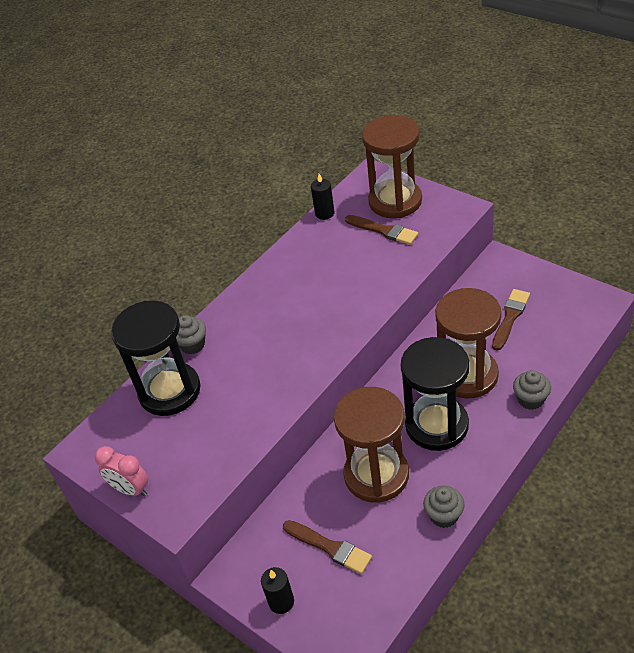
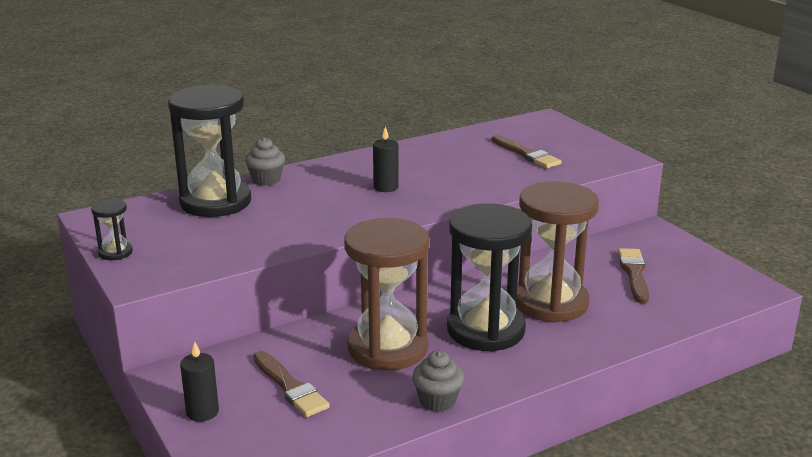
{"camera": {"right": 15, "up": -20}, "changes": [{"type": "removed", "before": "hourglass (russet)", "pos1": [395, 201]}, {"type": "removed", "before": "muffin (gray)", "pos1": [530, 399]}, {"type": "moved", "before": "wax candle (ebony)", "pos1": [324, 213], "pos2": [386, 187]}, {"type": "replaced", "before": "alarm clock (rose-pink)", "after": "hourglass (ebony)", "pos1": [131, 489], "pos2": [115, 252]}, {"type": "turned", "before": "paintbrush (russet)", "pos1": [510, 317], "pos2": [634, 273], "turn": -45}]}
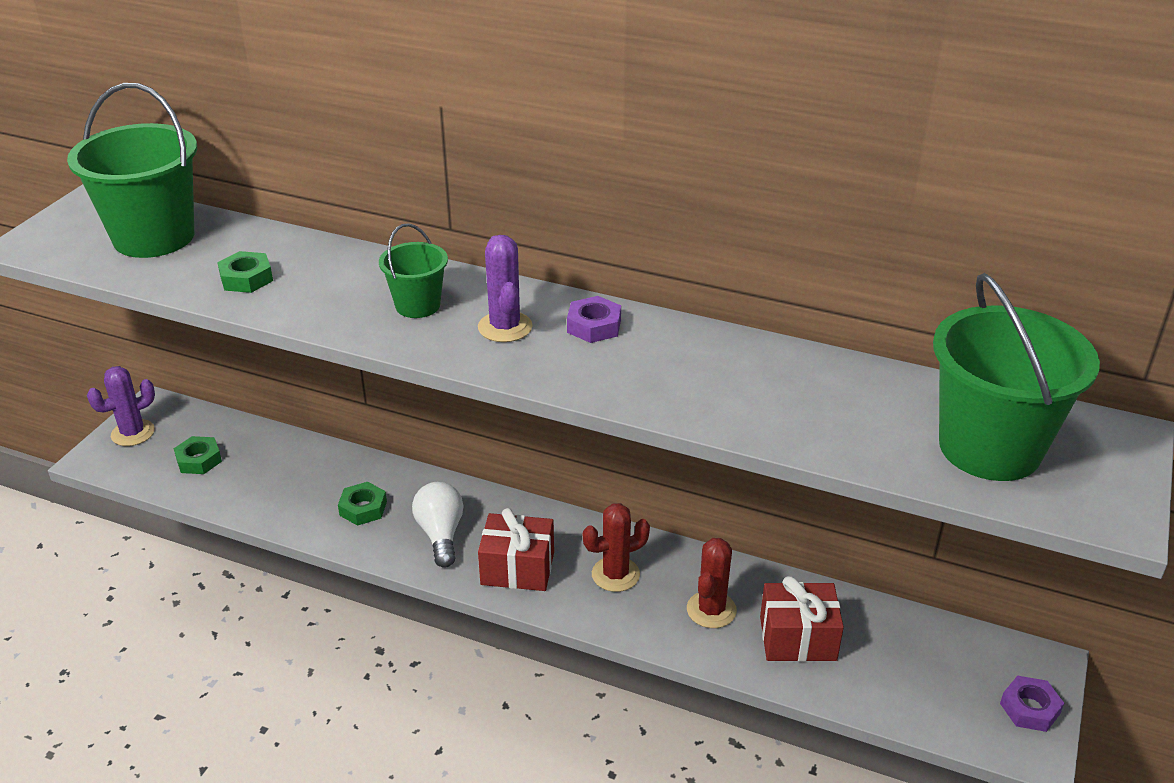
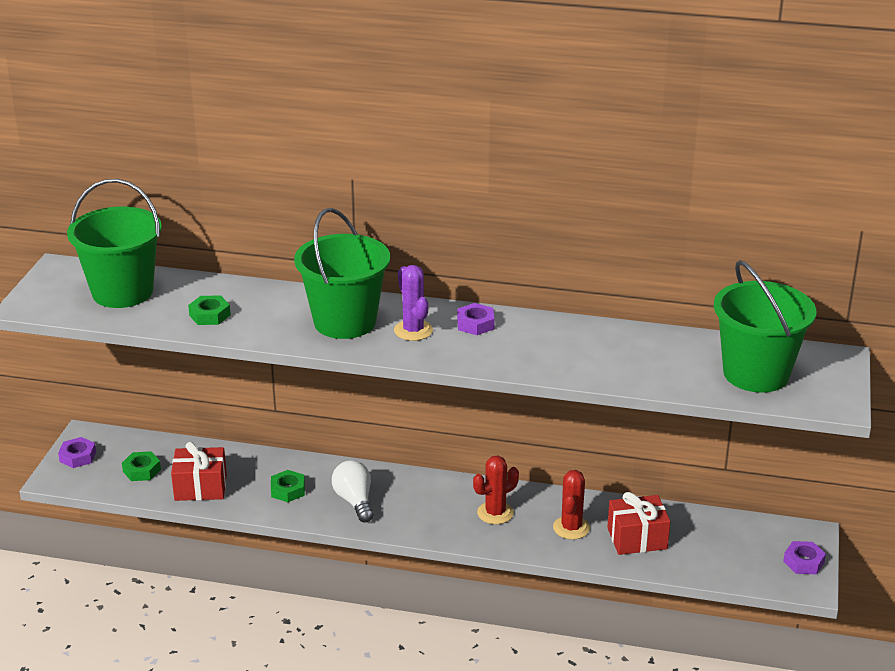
{"camera": {"right": -10, "up": -5}, "changes": [{"type": "moved", "before": "present (scarlet)", "pos1": [517, 568], "pos2": [200, 487]}, {"type": "replaced", "before": "saguaro cactus (royal purple)", "after": "hexagon nut (royal purple)", "pos1": [133, 433], "pos2": [78, 456]}, {"type": "resized", "before": "pail (emerald)", "pos1": [418, 305], "pos2": [345, 322], "scale": 1.92}]}
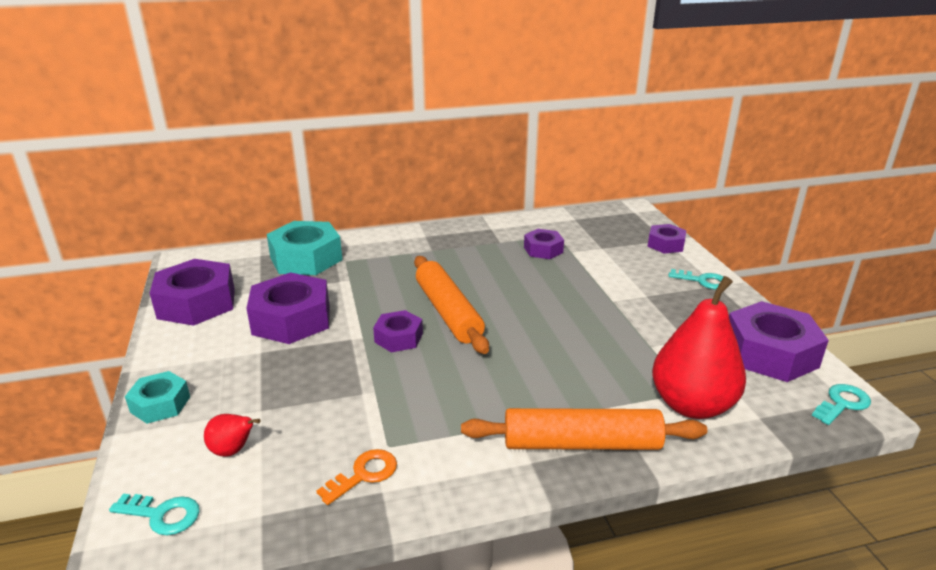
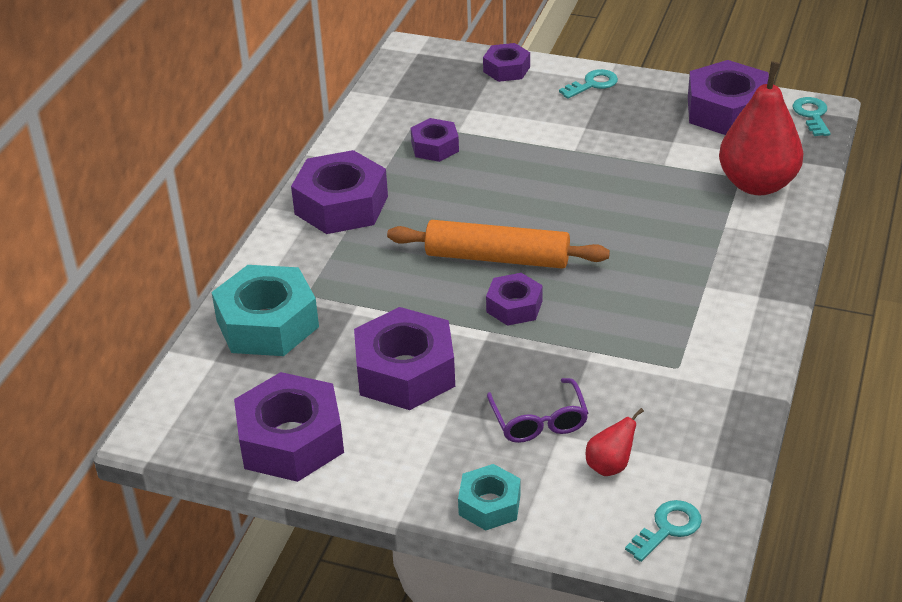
{"camera": {"right": -55, "up": 10}, "changes": [{"type": "removed", "before": "latchkey (orange)", "pos1": [364, 474]}, {"type": "removed", "before": "rolling pin (orange)", "pos1": [581, 443]}, {"type": "added", "after": "hexagon nut (royal purple)", "pos2": [341, 205]}, {"type": "added", "after": "spectacles (royal purple)", "pos2": [538, 420]}]}
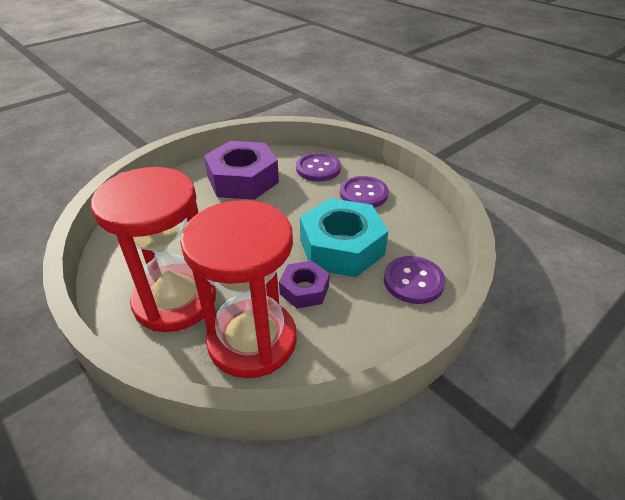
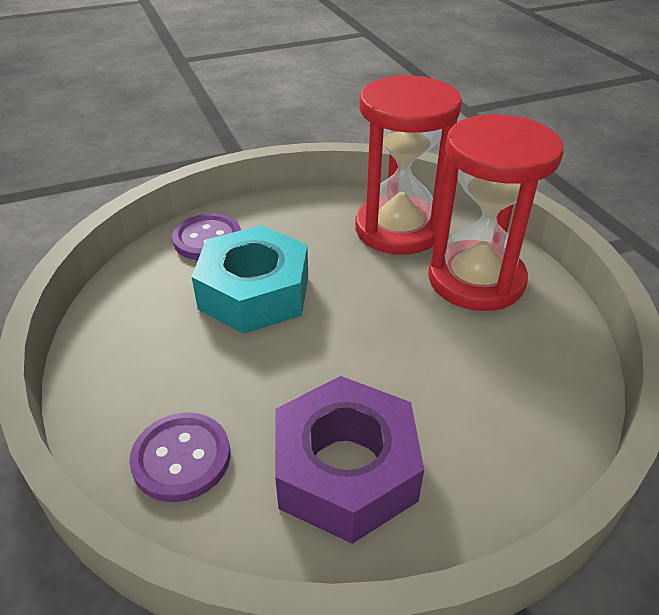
{"camera": {"right": -160, "up": 0}, "changes": [{"type": "removed", "before": "hexagon nut (royal purple)", "pos1": [304, 290]}, {"type": "removed", "before": "shirt button (royal purple)", "pos1": [363, 194]}]}
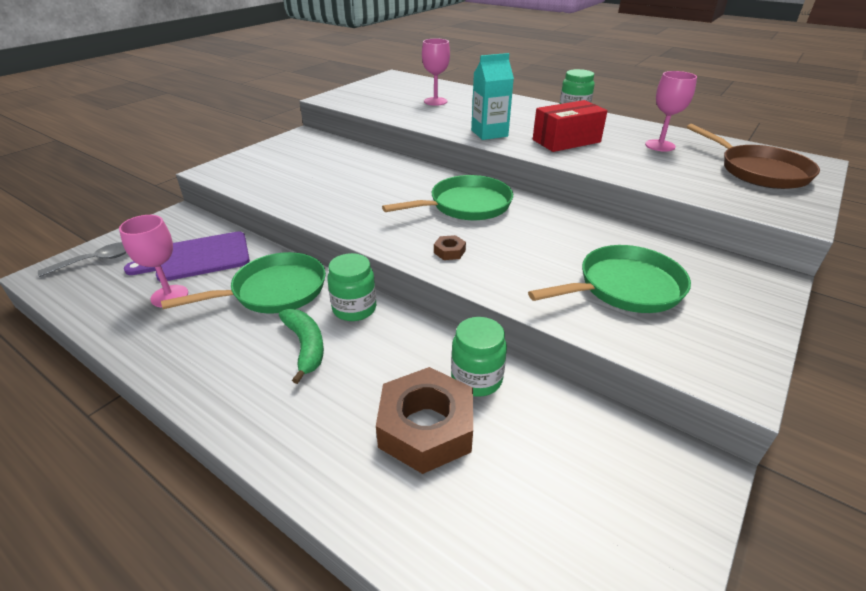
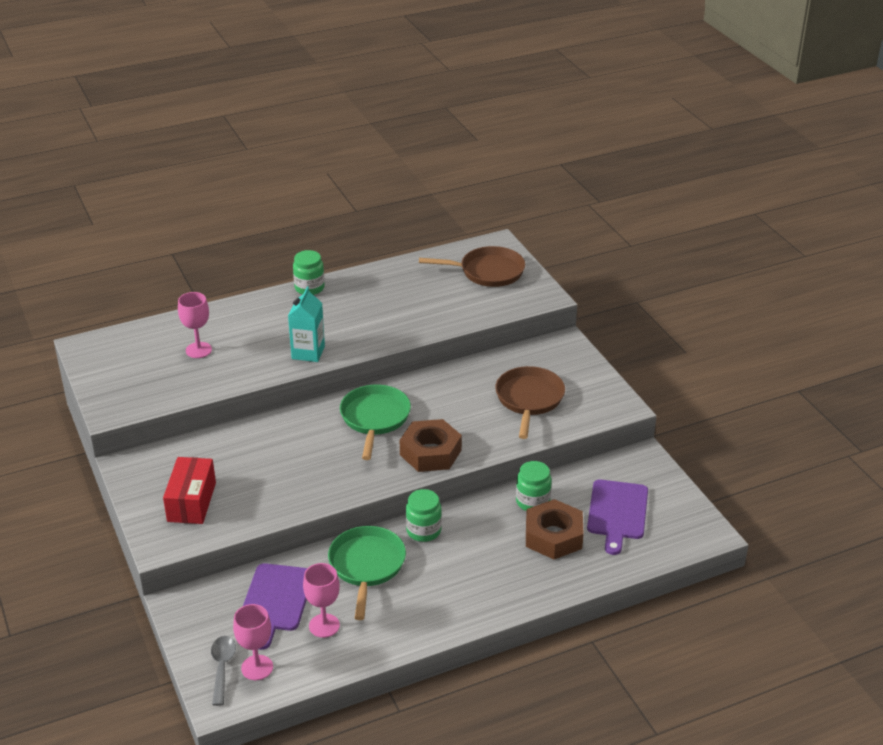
{"camera": {"right": -60, "up": 0}, "changes": [{"type": "removed", "before": "toy banana (emerald)", "pos1": [305, 347]}, {"type": "added", "after": "cutting board (royal purple)", "pos2": [617, 513]}, {"type": "moved", "before": "parcel (scarlet)", "pos1": [566, 141], "pos2": [192, 502]}, {"type": "moved", "before": "goblet (rose-pink)", "pos1": [660, 145], "pos2": [257, 667]}, {"type": "recoloured", "before": "skillet (emerald)", "after": "skillet (russet)", "pos1": [624, 287], "pos2": [529, 400]}, {"type": "resized", "before": "hexagon nut (russet)", "pos1": [449, 251], "pos2": [430, 452], "scale": 2.44}]}
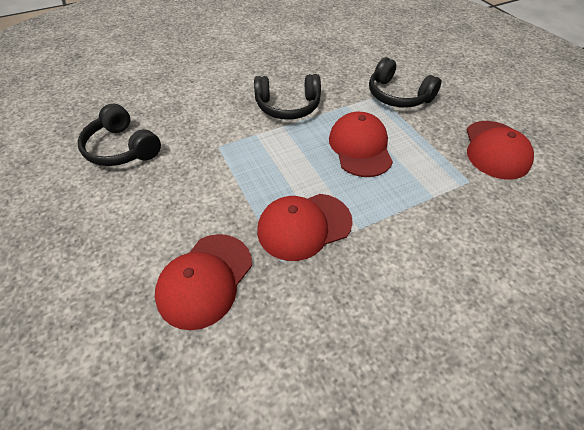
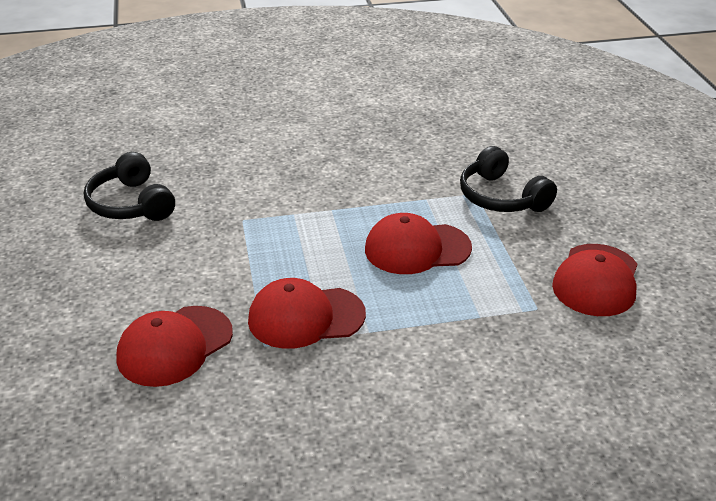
{"camera": {"right": 15, "up": -15}, "changes": [{"type": "removed", "before": "headphones (ebony)", "pos1": [288, 106]}, {"type": "turned", "before": "baseball cap (scarlet)", "pos1": [360, 147], "pos2": [417, 249], "turn": -105}]}
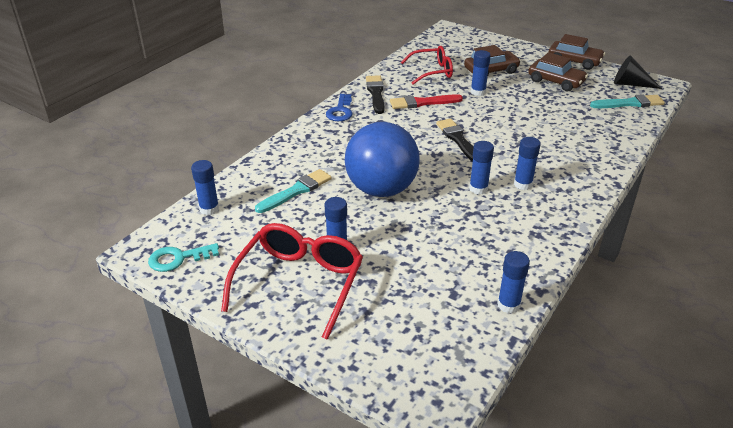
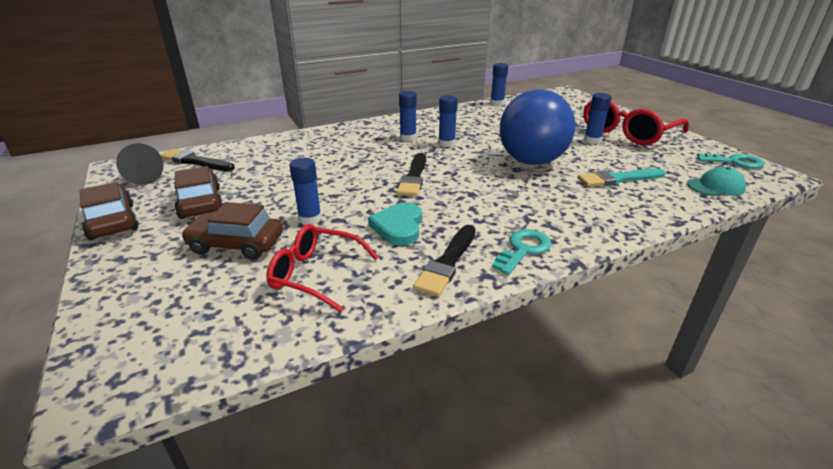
{"camera": {"right": -150, "up": -5}, "changes": [{"type": "replaced", "before": "stick of glue (cobalt)", "after": "baseball cap (turquoise)", "pos1": [209, 209], "pos2": [715, 186]}, {"type": "replaced", "before": "paintbrush (scarlet)", "after": "love heart (turquoise)", "pos1": [422, 103], "pos2": [398, 227]}, {"type": "recoloured", "before": "latchkey (cobalt)", "after": "latchkey (turquoise)", "pos1": [340, 111], "pos2": [523, 249]}, {"type": "recoloured", "before": "paintbrush (turquoise)", "after": "paintbrush (ebony)", "pos1": [629, 103], "pos2": [195, 161]}]}
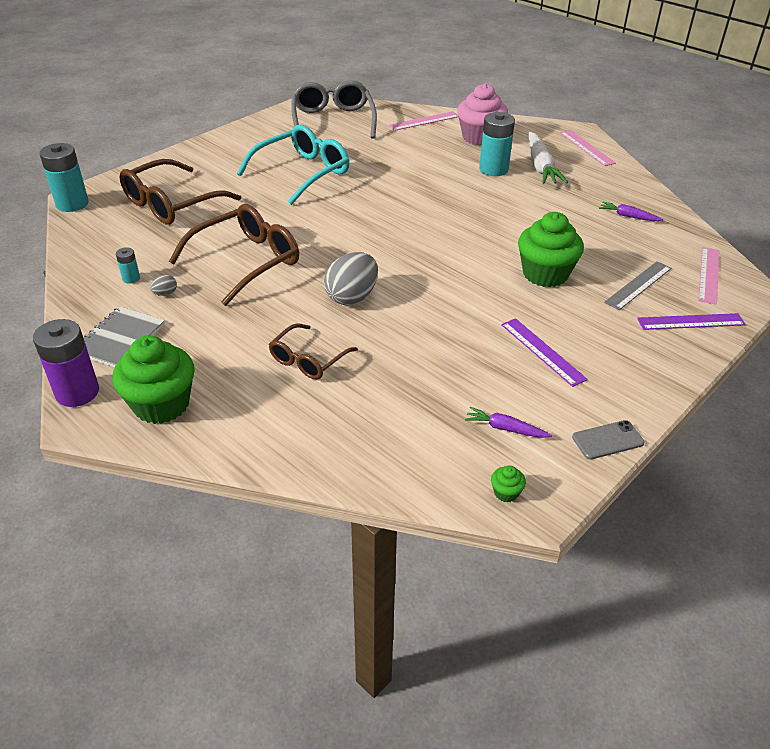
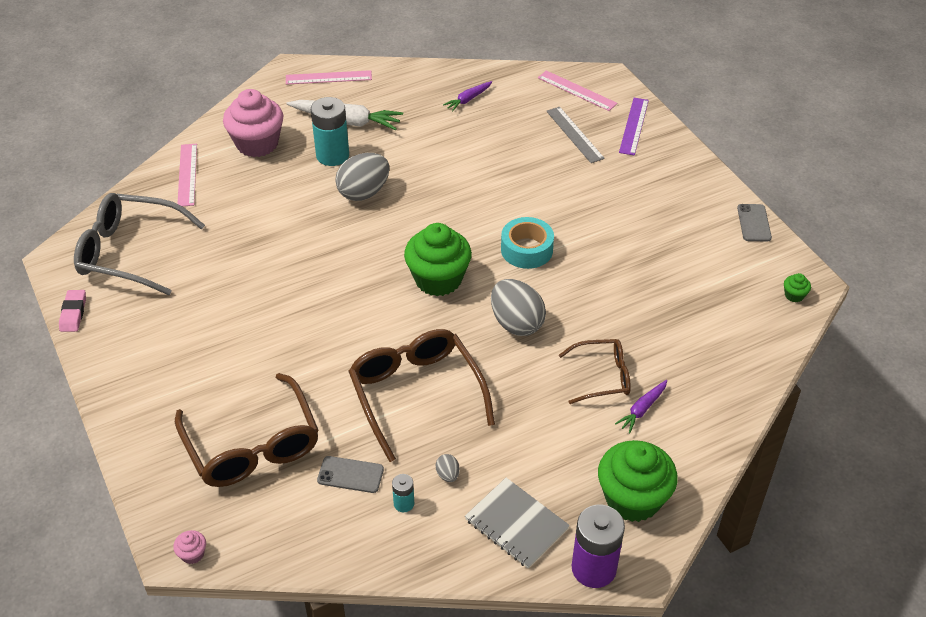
{"camera": {"right": -70, "up": 5}, "changes": [{"type": "removed", "before": "spectacles (turquoise)", "pos1": [302, 173]}, {"type": "removed", "before": "measuring stick (royal purple)", "pos1": [542, 351]}, {"type": "added", "after": "pencil eraser (rose-pink)", "pos2": [73, 313]}, {"type": "added", "after": "smartphone (gray)", "pos2": [350, 475]}, {"type": "added", "after": "toy egg (gray)", "pos2": [364, 192]}, {"type": "added", "after": "roll of tape (turquoise)", "pos2": [526, 250]}, {"type": "moved", "before": "carrot (royal purple)", "pos1": [505, 428], "pos2": [642, 409]}, {"type": "moved", "before": "muffin (emerald)", "pos1": [545, 274], "pos2": [438, 279]}, {"type": "replaced", "before": "battery (turquoise)", "after": "muffin (rose-pink)", "pos1": [72, 204], "pos2": [192, 554]}, {"type": "turned", "before": "spectacles (russet)", "pos1": [308, 360], "pos2": [602, 377], "turn": -60}]}
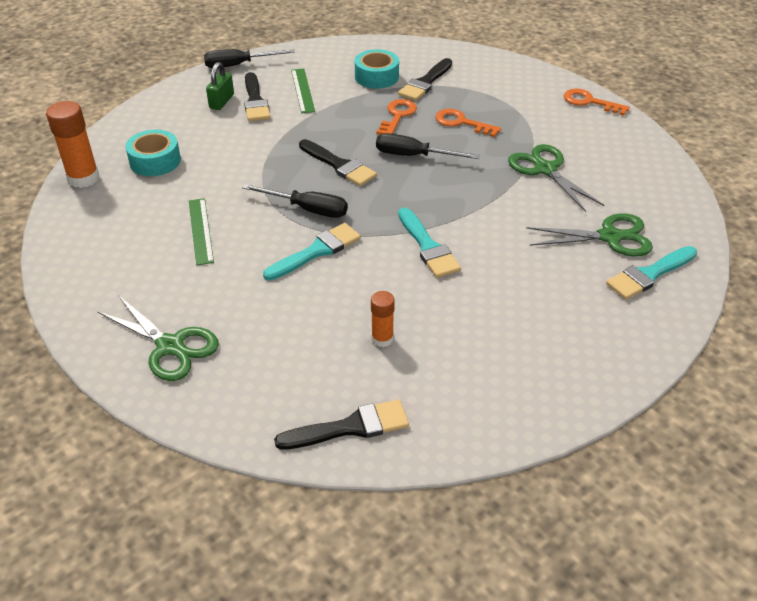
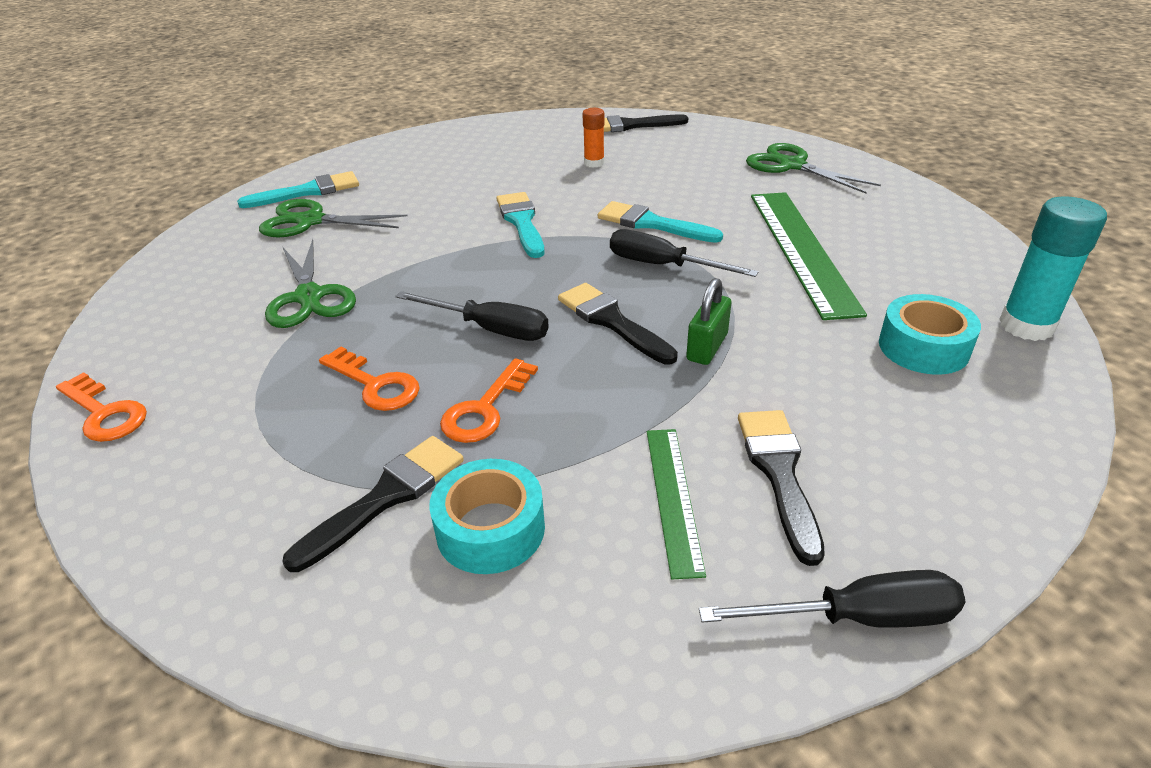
{"camera": {"right": -170, "up": -5}, "changes": [{"type": "moved", "before": "lock (emerald)", "pos1": [221, 101], "pos2": [707, 347]}, {"type": "recoloured", "before": "stick of glue (orange)", "after": "stick of glue (turquoise)", "pos1": [83, 178], "pos2": [1026, 326]}, {"type": "turned", "before": "paintbrush (turquoise)", "pos1": [316, 251], "pos2": [652, 224], "turn": 60}, {"type": "resized", "before": "measuring stick (emerald)", "pos1": [201, 230], "pos2": [801, 250], "scale": 1.85}]}
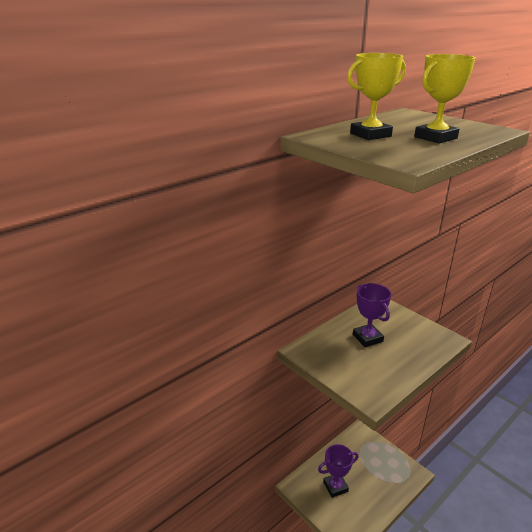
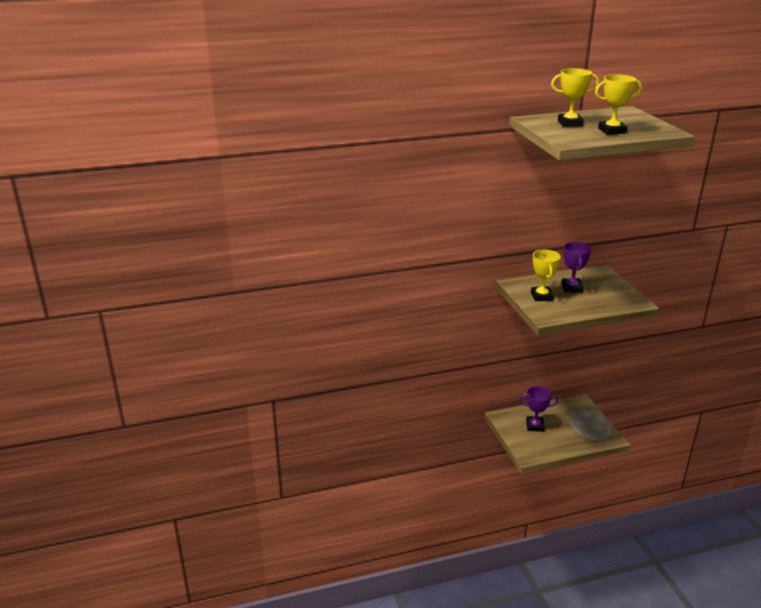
{"camera": {"right": 25, "up": 0}, "changes": [{"type": "added", "after": "award cup (golden)", "pos2": [541, 296]}]}
